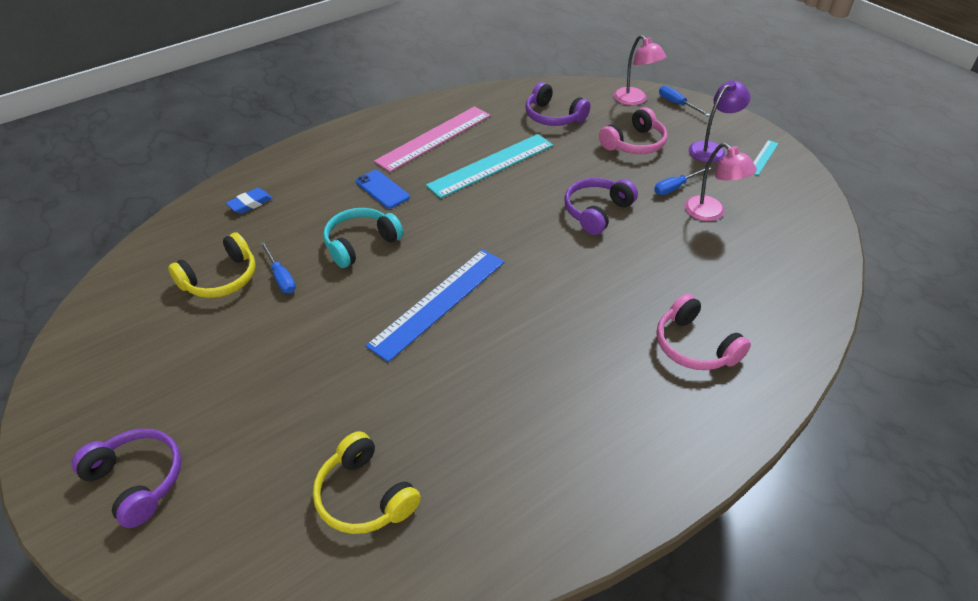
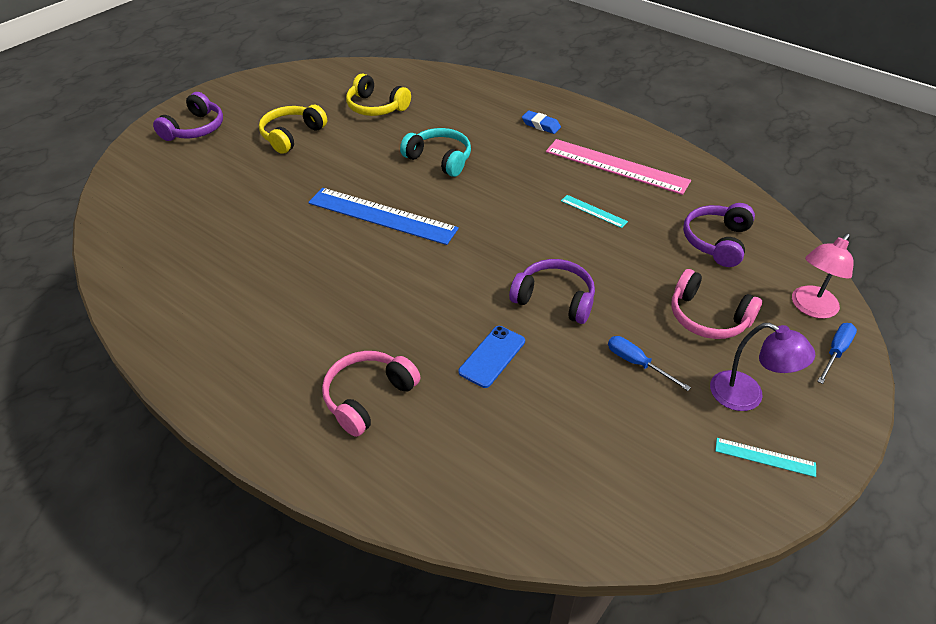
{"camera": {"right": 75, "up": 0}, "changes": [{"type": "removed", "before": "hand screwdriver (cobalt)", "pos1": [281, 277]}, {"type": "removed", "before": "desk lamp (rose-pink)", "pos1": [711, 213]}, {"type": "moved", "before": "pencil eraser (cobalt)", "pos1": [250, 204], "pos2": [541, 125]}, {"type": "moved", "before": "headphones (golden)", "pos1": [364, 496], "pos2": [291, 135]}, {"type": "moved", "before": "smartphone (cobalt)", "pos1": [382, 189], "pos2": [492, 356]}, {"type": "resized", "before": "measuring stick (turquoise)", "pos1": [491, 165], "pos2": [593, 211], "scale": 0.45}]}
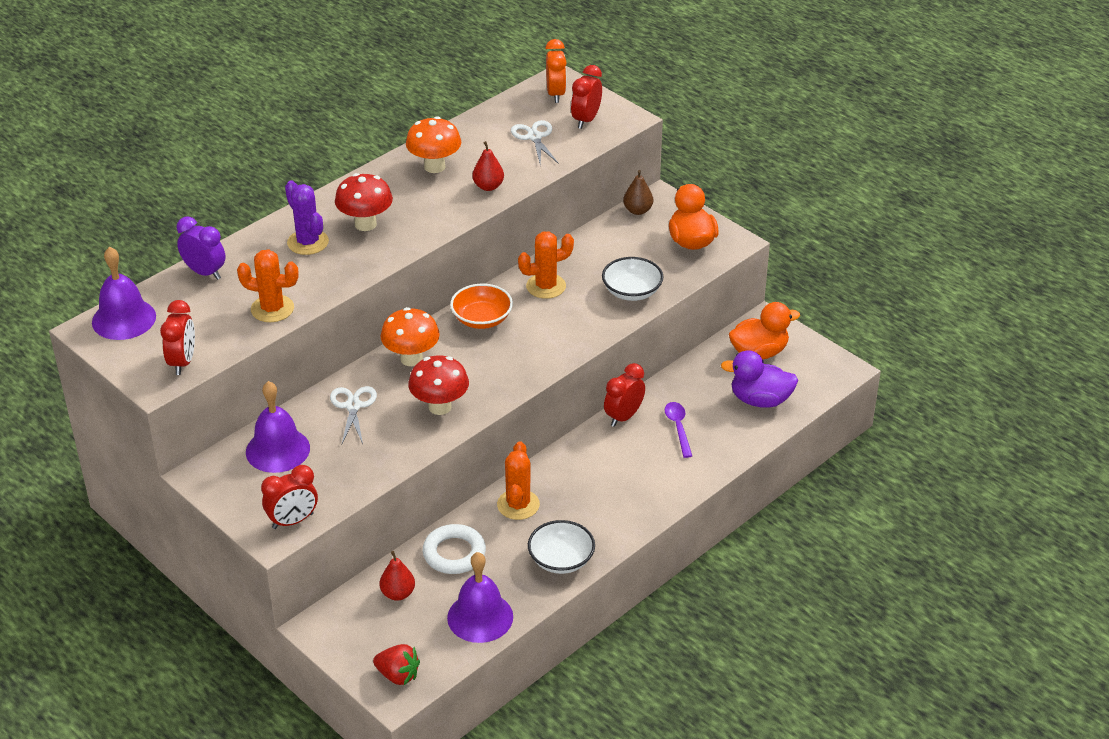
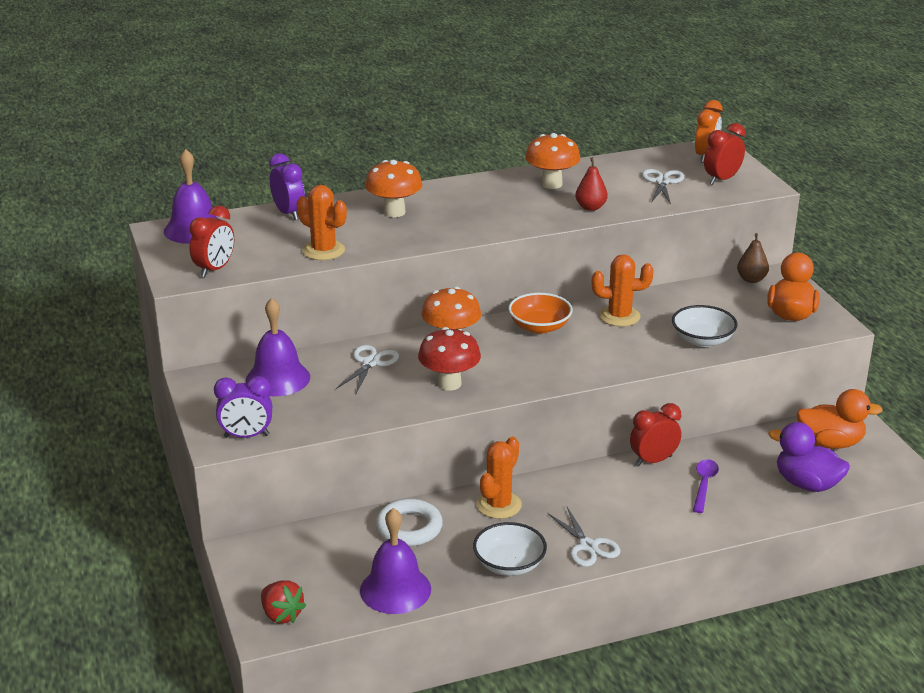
{"camera": {"right": 25, "up": -10}, "changes": [{"type": "removed", "before": "toadstool (scarlet)", "pos1": [365, 224]}, {"type": "removed", "before": "pear (scarlet)", "pos1": [398, 593]}, {"type": "added", "after": "shears (white)", "pos2": [587, 546]}, {"type": "replaced", "before": "saguaro cactus (royal purple)", "after": "toadstool (orange)", "pos1": [308, 242], "pos2": [394, 212]}, {"type": "recoloured", "before": "alarm clock (scarlet)", "after": "alarm clock (royal purple)", "pos1": [292, 521], "pos2": [246, 436]}]}
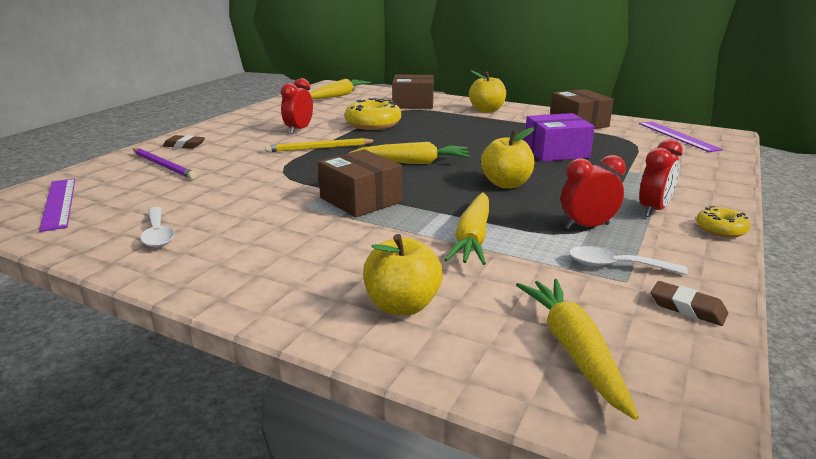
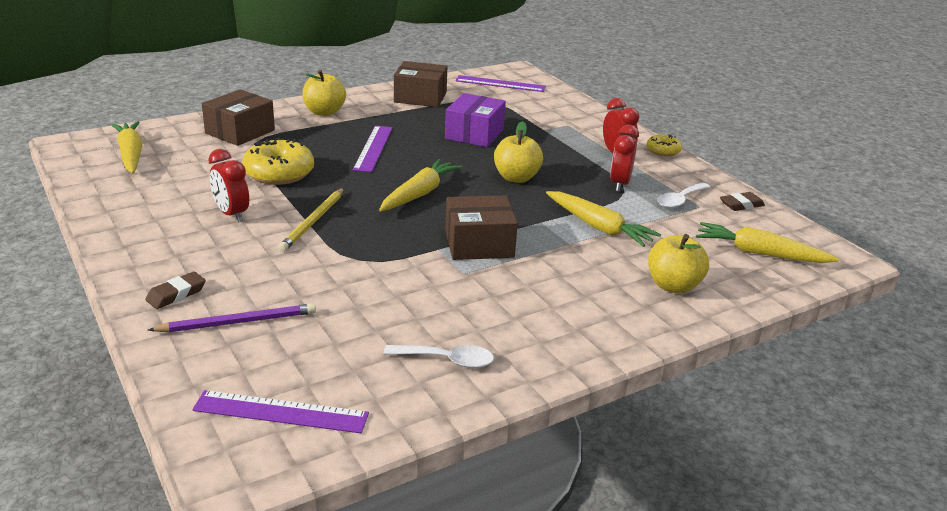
{"camera": {"right": -60, "up": 5}, "changes": [{"type": "added", "after": "measuring stick (royal purple)", "pos2": [373, 148]}]}
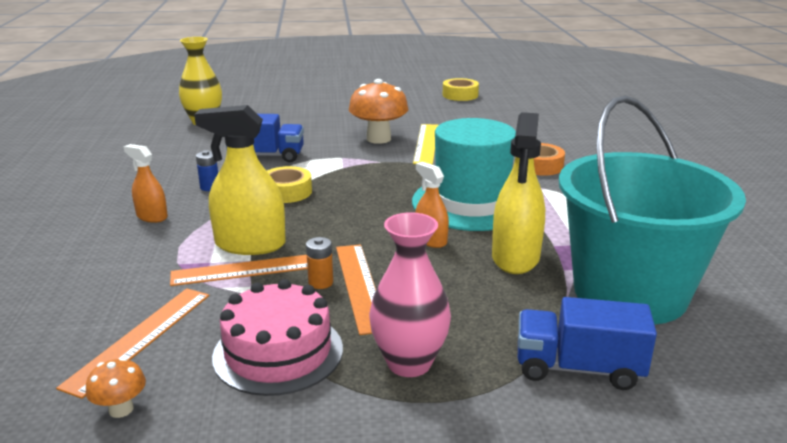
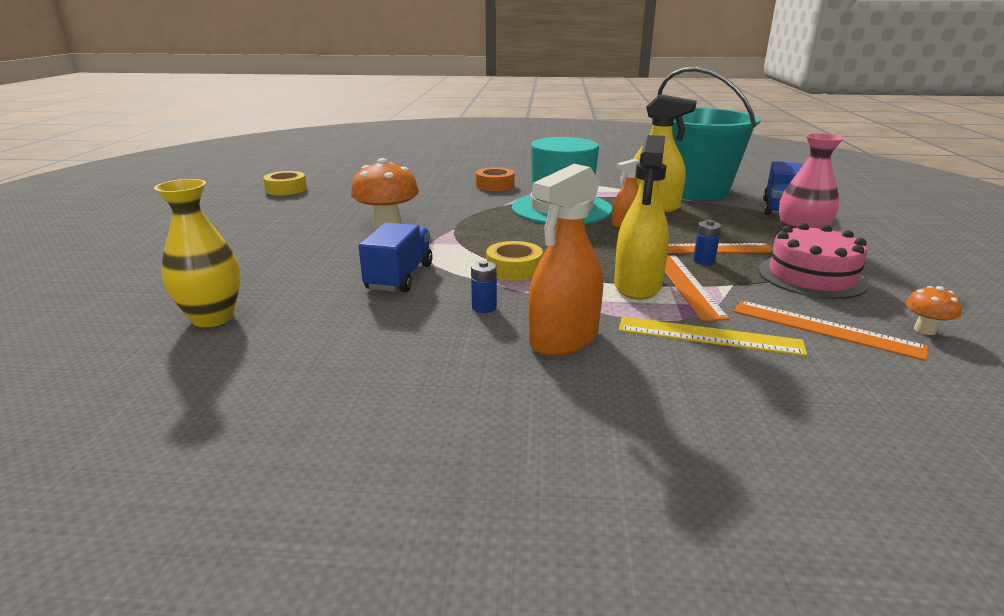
{"camera": {"right": -80, "up": 0}, "changes": [{"type": "moved", "before": "measuring stick (golden)", "pos1": [426, 143], "pos2": [709, 336]}, {"type": "recoloured", "before": "battery (orange)", "after": "battery (cobalt)", "pos1": [320, 282], "pos2": [704, 261]}, {"type": "resized", "before": "sprayer (orange)", "pos1": [152, 216], "pos2": [564, 339], "scale": 1.77}]}
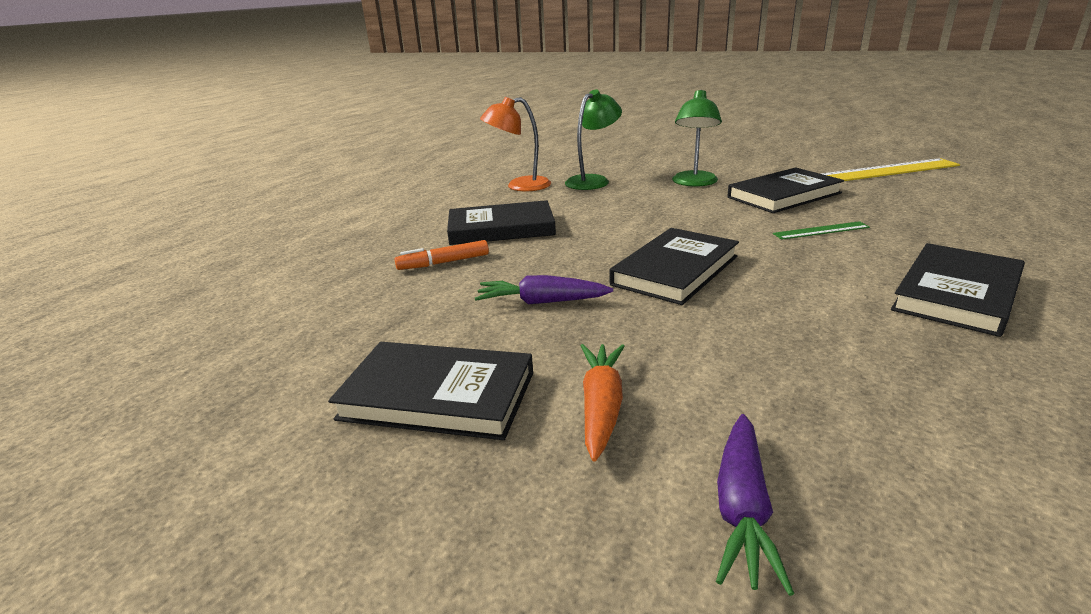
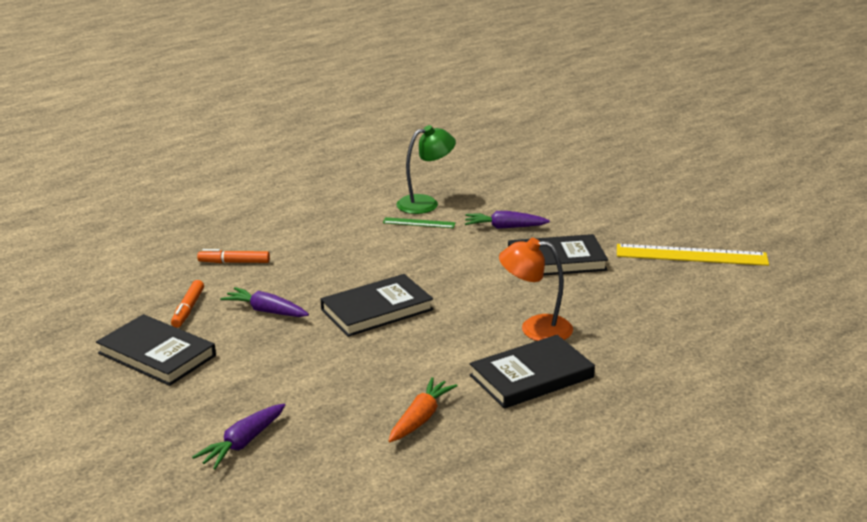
{"camera": {"right": 20, "up": 0}, "changes": [{"type": "removed", "before": "hardcover (ebony)", "pos1": [501, 228]}, {"type": "added", "after": "marker (orange)", "pos2": [188, 309]}, {"type": "moved", "before": "desk lamp (orange)", "pos1": [519, 186], "pos2": [535, 328]}, {"type": "moved", "before": "carrot (orange)", "pos1": [601, 406], "pos2": [421, 418]}, {"type": "moved", "before": "measuring stick (emerald)", "pos1": [821, 230], "pos2": [419, 223]}, {"type": "replaced", "before": "desk lamp (emerald)", "after": "carrot (royal purple)", "pos1": [694, 183], "pos2": [504, 227]}]}
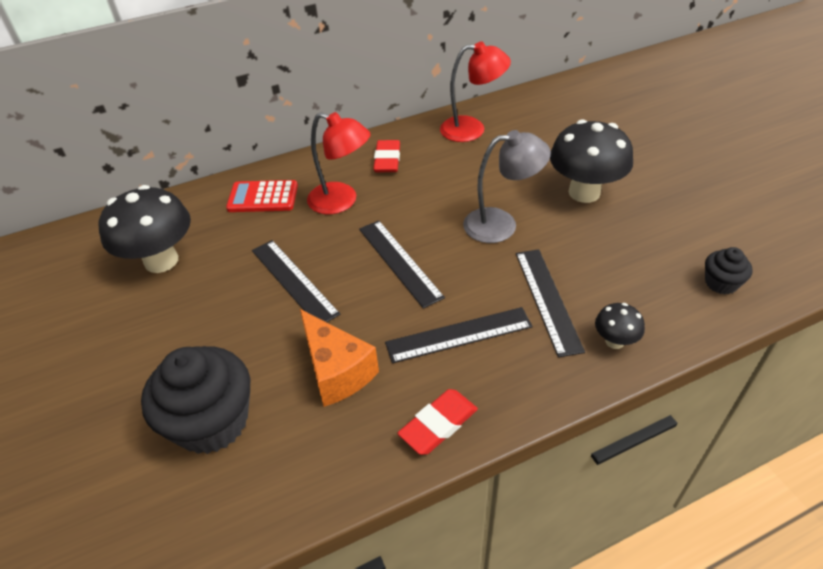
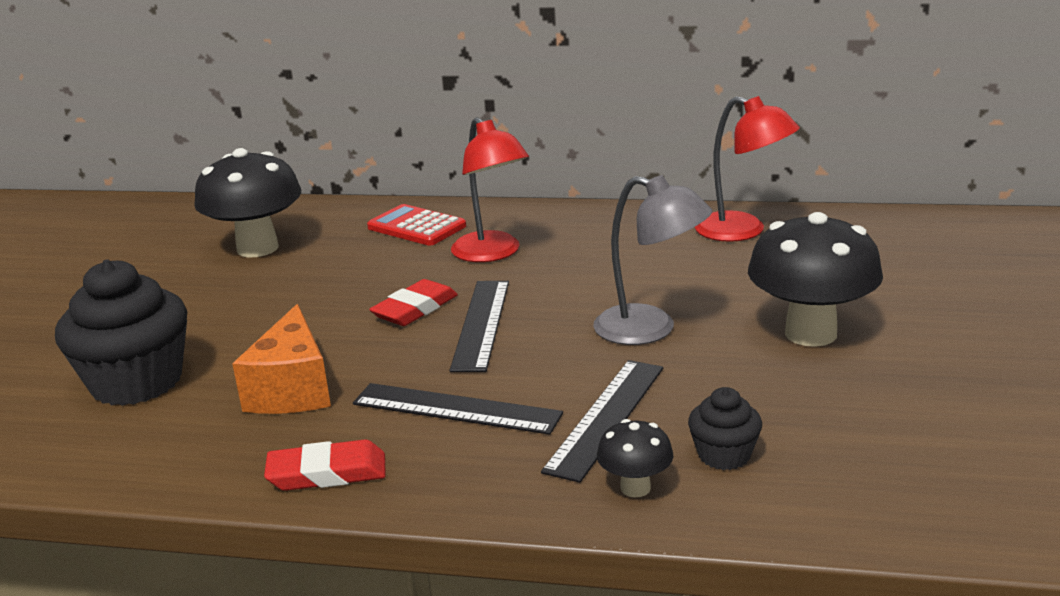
{"camera": {"right": 35, "up": -20}, "changes": [{"type": "removed", "before": "measuring stick (ebony)", "pos1": [294, 281]}, {"type": "moved", "before": "pencil eraser (scarlet)", "pos1": [387, 160], "pos2": [415, 309]}, {"type": "moved", "before": "muffin (ebony)", "pos1": [721, 283], "pos2": [724, 455]}]}
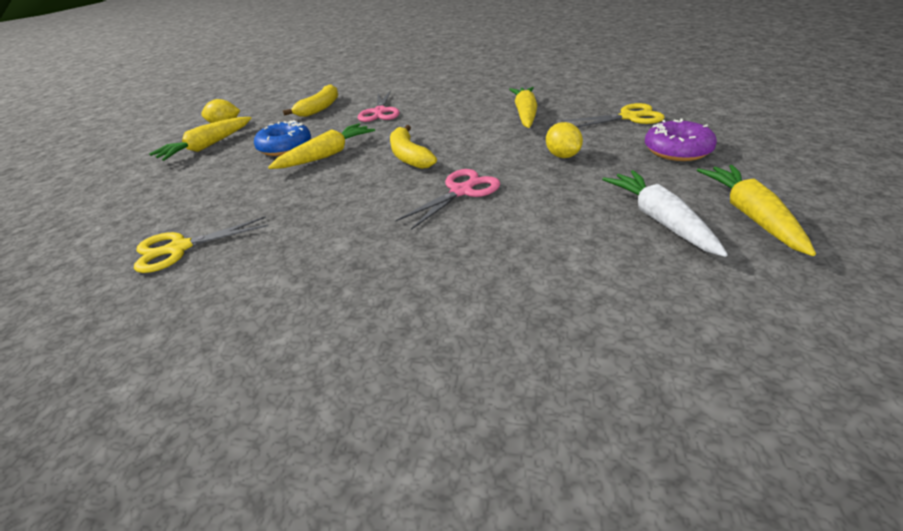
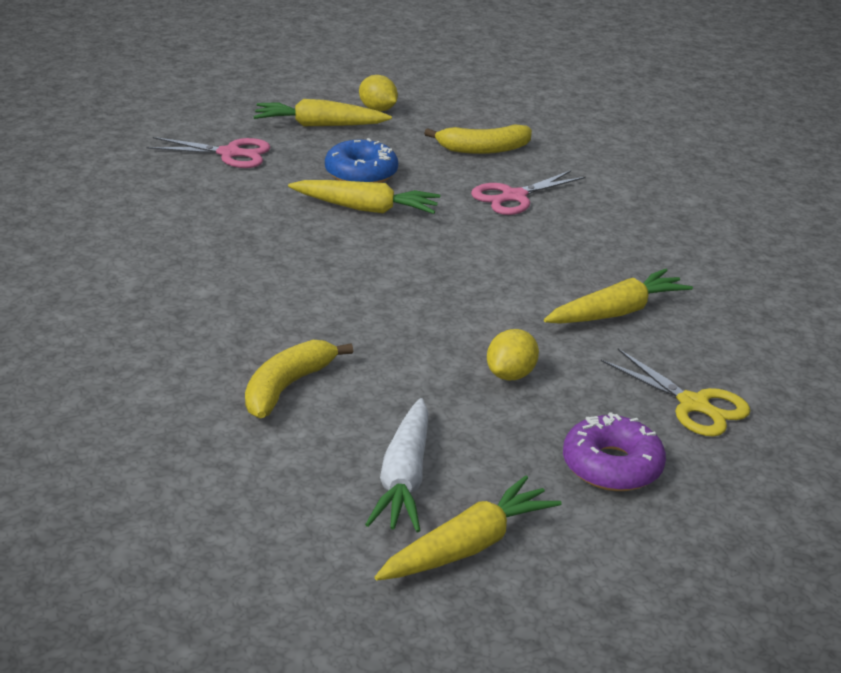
{"camera": {"right": 50, "up": -5}, "changes": [{"type": "removed", "before": "shears (golden)", "pos1": [179, 248]}, {"type": "moved", "before": "toy banana (golden)", "pos1": [409, 156], "pos2": [287, 387]}, {"type": "moved", "before": "shears (rose-pink)", "pos1": [461, 191], "pos2": [230, 153]}, {"type": "turned", "before": "carrot (white)", "pos1": [659, 220], "pos2": [404, 478], "turn": 150}]}
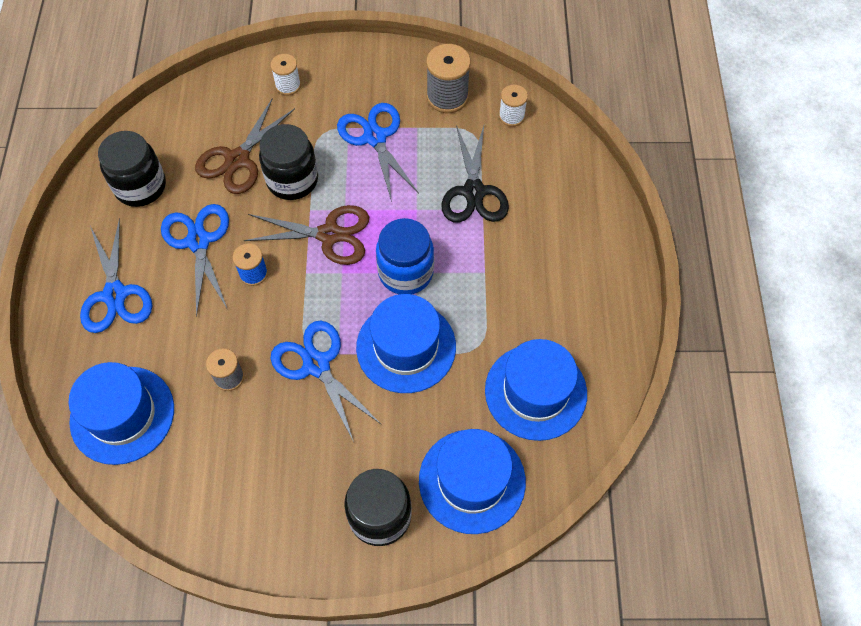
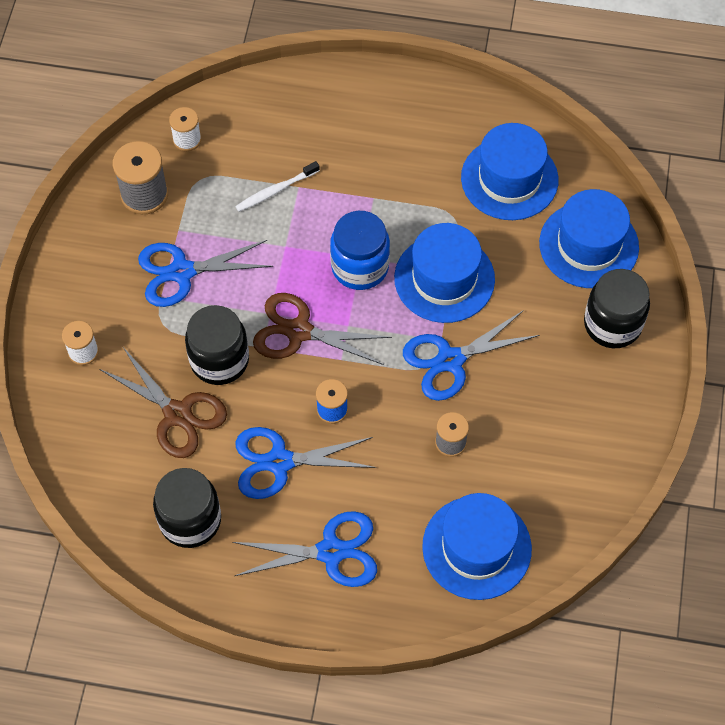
{"camera": {"right": -80, "up": 0}, "changes": [{"type": "replaced", "before": "shears (ebony)", "after": "tooth brush (white)", "pos1": [474, 192], "pos2": [275, 190]}, {"type": "turned", "before": "shears (russet)", "pos1": [329, 235], "pos2": [299, 331], "turn": -90}]}
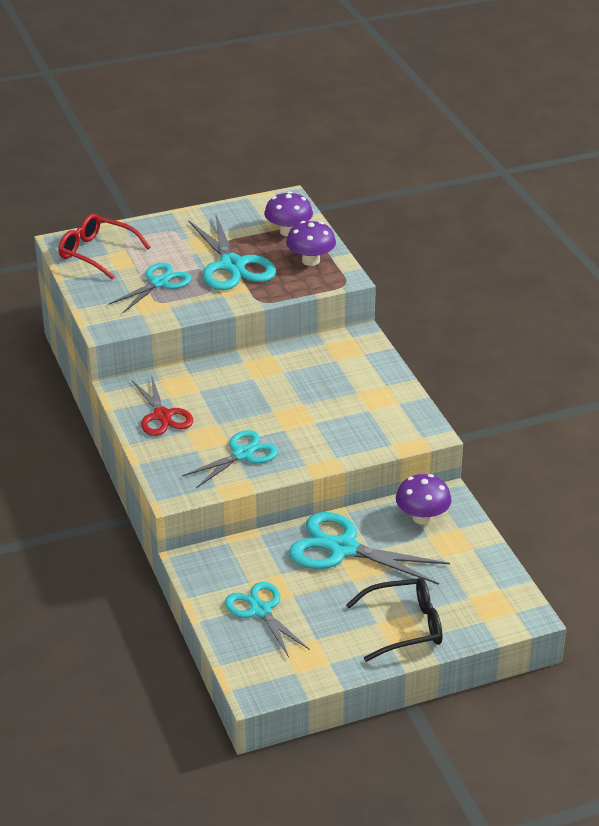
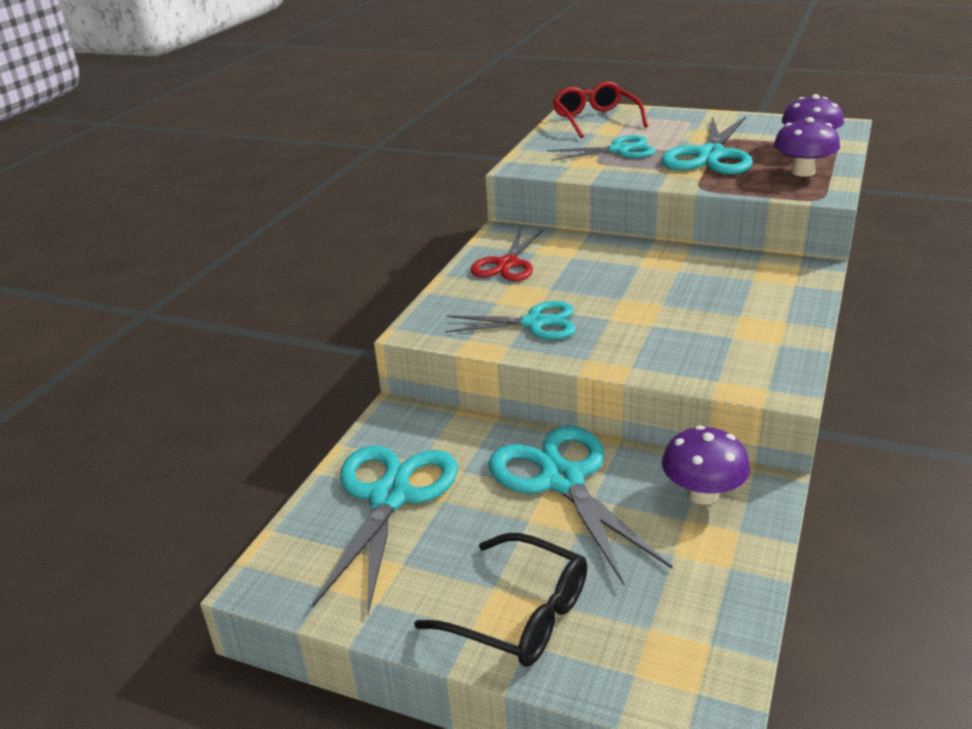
{"camera": {"right": 45, "up": -5}, "changes": [{"type": "resized", "before": "shears (turquoise)", "pos1": [260, 610], "pos2": [390, 496], "scale": 1.51}]}
